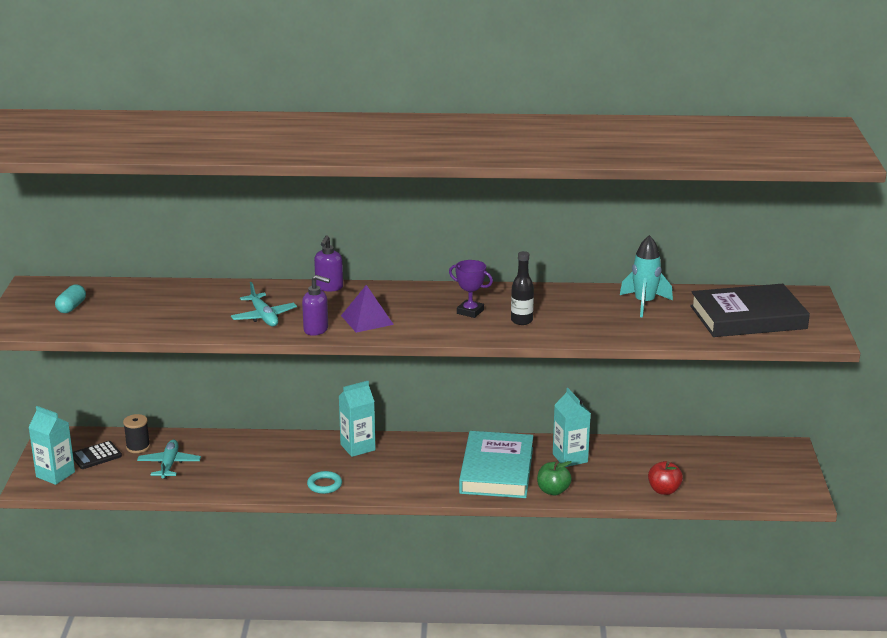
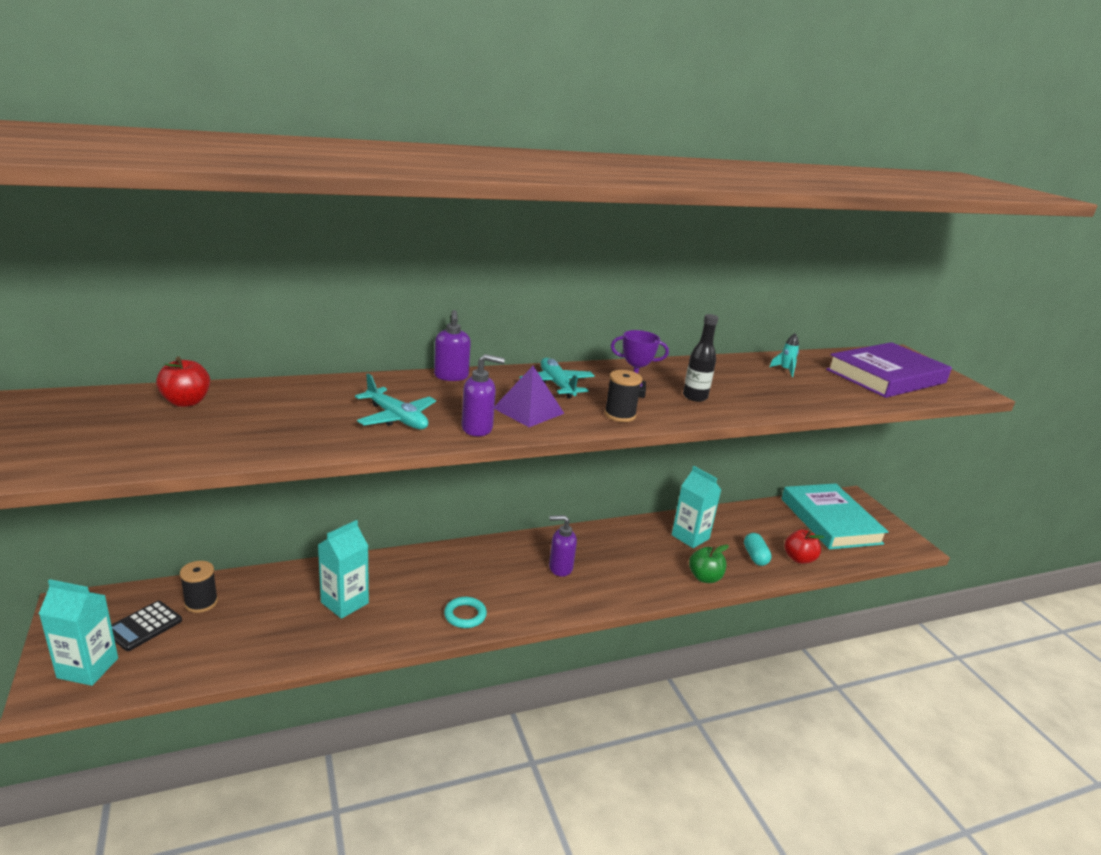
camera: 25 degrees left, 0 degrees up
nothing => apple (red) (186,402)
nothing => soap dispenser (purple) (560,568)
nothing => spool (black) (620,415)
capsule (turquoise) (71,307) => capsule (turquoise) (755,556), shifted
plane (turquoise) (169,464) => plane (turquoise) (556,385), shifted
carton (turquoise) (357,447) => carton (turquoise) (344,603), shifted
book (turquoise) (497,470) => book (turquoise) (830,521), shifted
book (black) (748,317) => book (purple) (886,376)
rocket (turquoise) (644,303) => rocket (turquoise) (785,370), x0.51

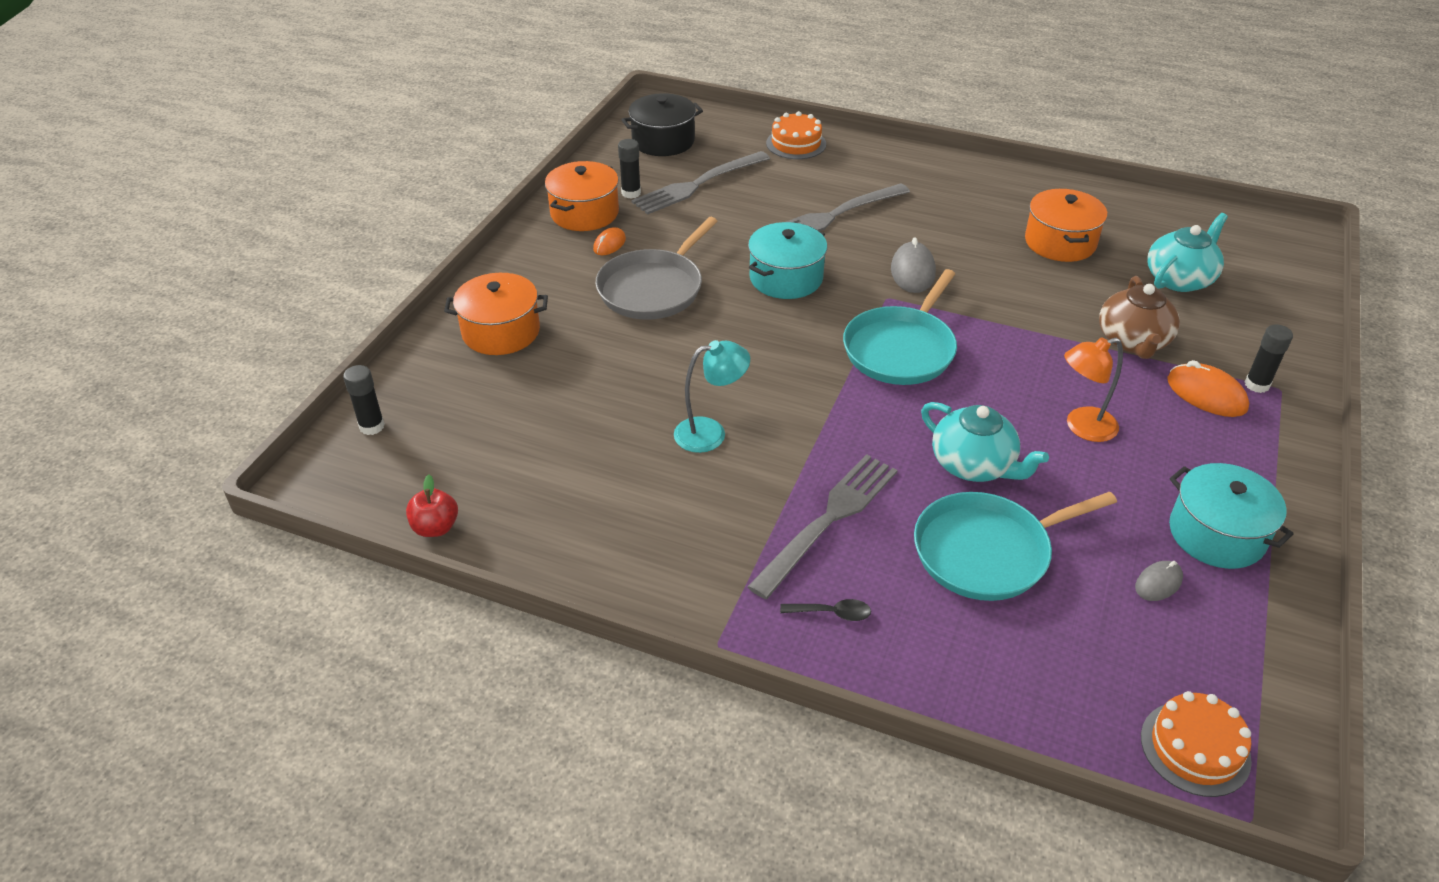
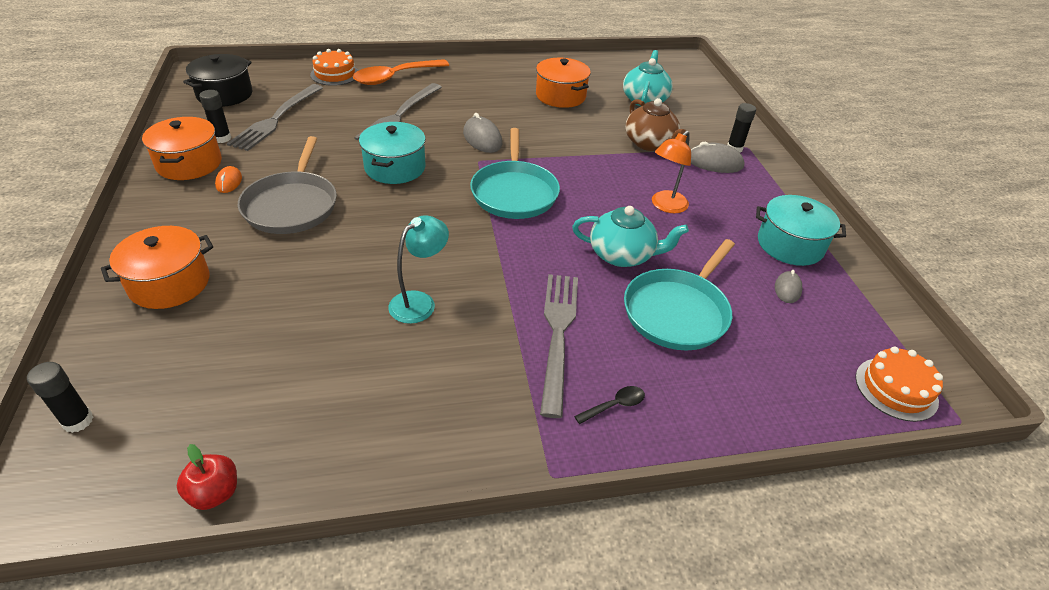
camera: 35 degrees left, 0 degrees up
nothing => spoon (orange) (395,77)
mouse (orange) (1206,394) => mouse (grey) (714,162)

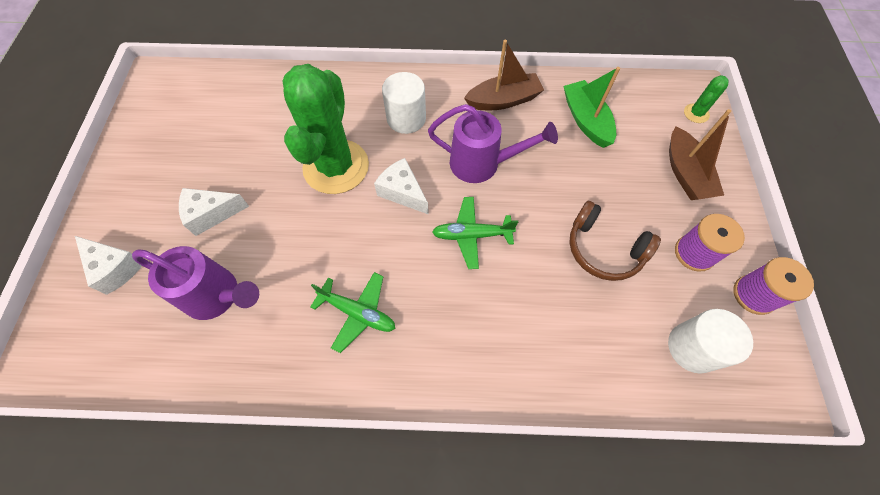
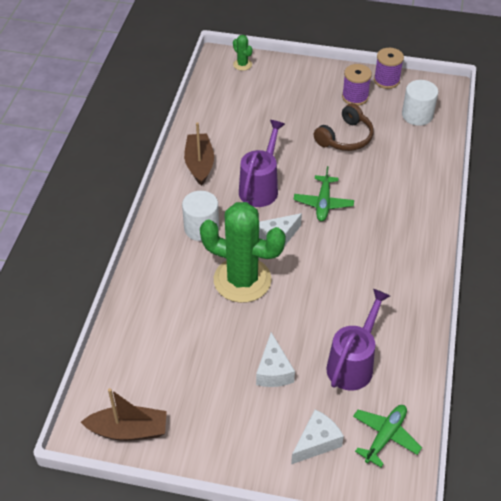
camera: 80 degrees left, 15 degrees down
boat (green) (586,120) => nothing
plane (green) (358,313) => plane (green) (385,436), shifted
boat (brown) (685,173) => boat (brown) (128,430), shifted

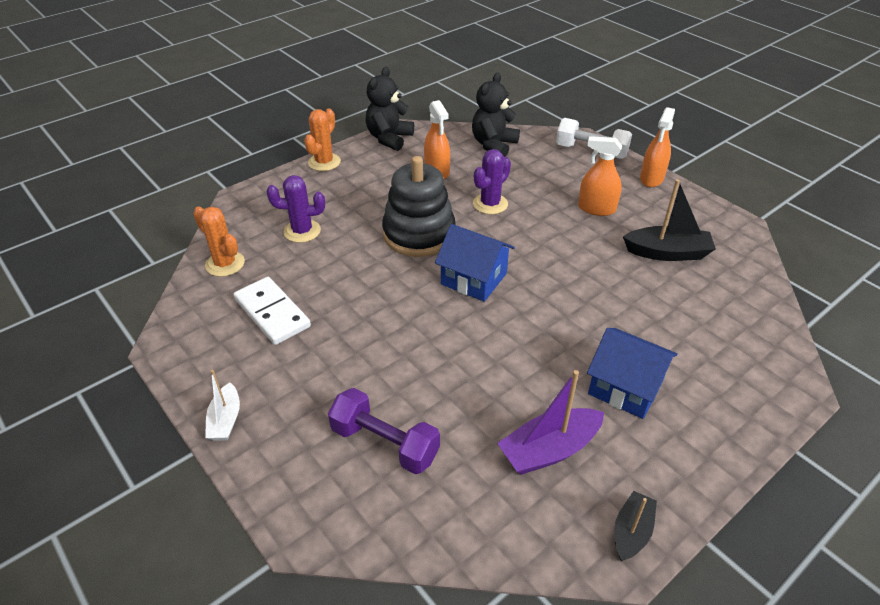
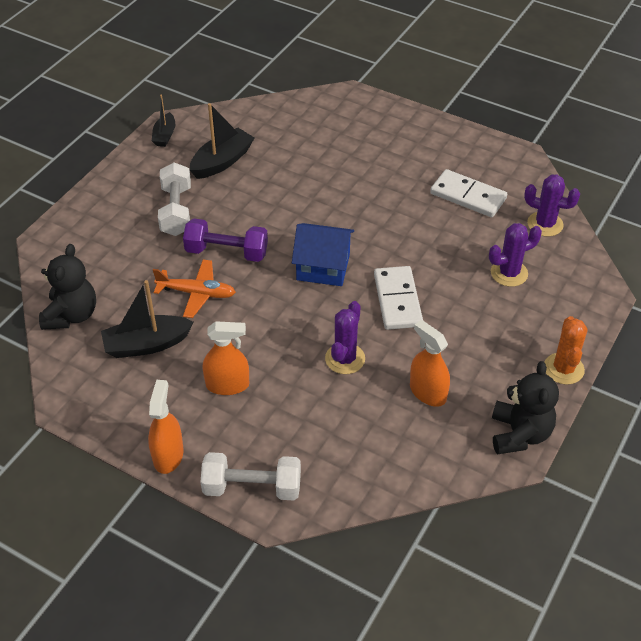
camera: 160 degrees right, 5 degrees up
boat (white) (225,420) => nothing
nothing => plane (orange) (197,293)
dumbbell (purple) (385,443) => dumbbell (purple) (226,252), shifted
teddy bear (black) (493,145) => teddy bear (black) (71,315), shifted
stacking toy (black) (419,234) => domino (white) (397,300)
house (blue) (625,387) => dumbbell (white) (176,211)
cactus (orange) (225,264) => cactus (purple) (545,224)
boat (purple) (549,450) => boat (black) (222,161)

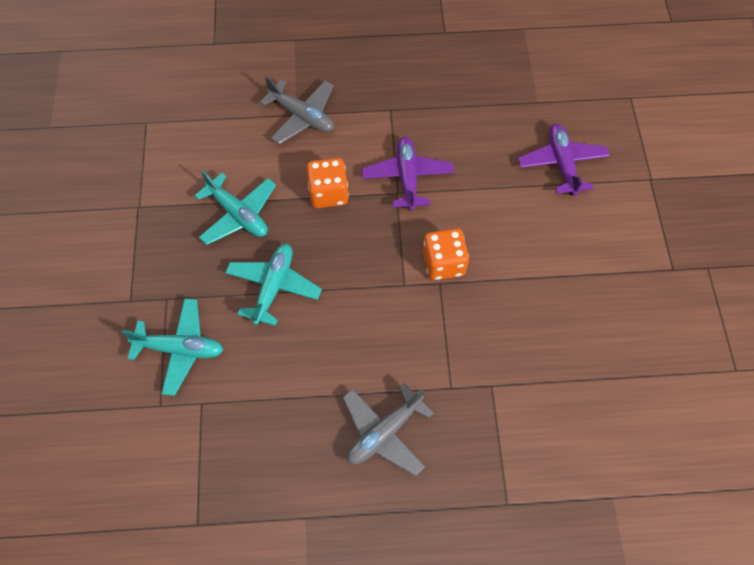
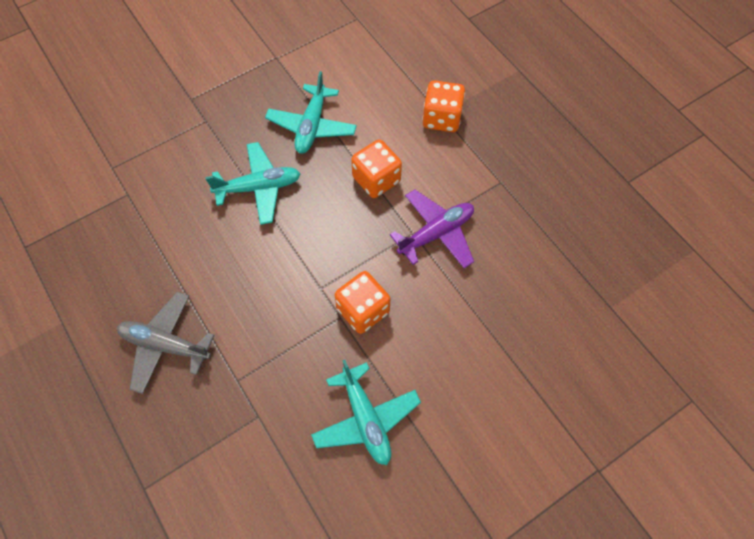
camera: 60 degrees right, 0 degrees up
plane (purple) (562,163) => nothing
plane (turquoise) (180,349) => plane (turquoise) (365,419), shifted
plane (grey) (302,116) => dice (orange) (441,118)

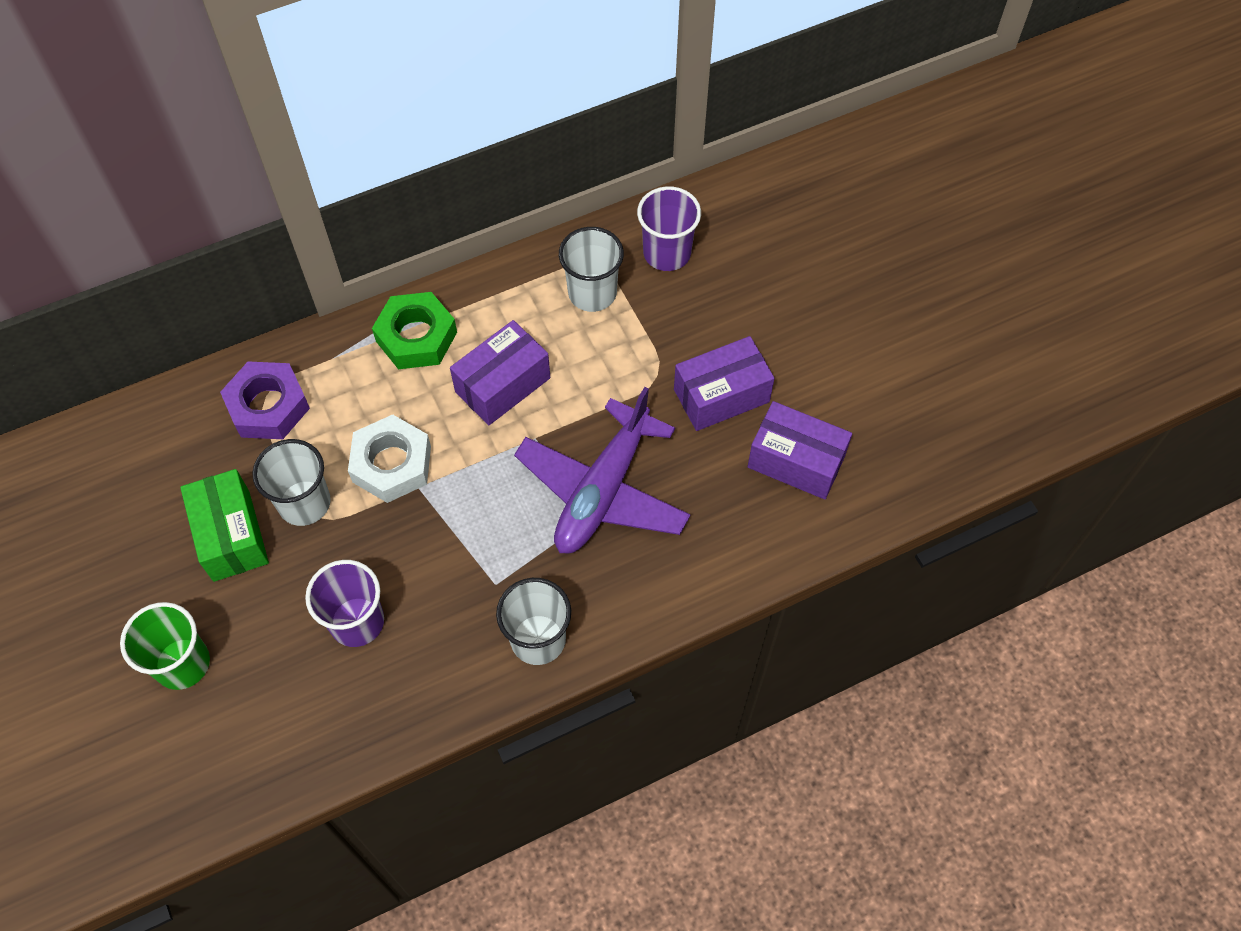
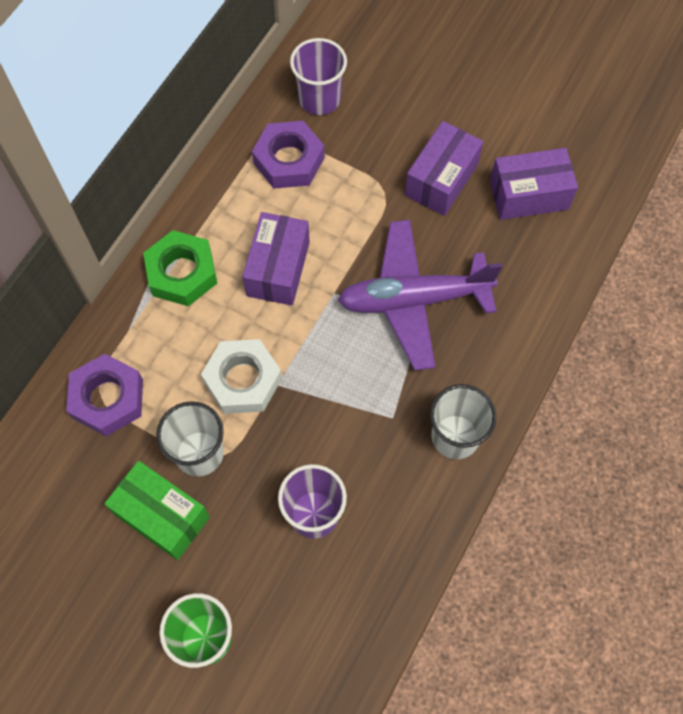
camera: 35 degrees left, 5 degrees up
cup (white) (592,293) => nut (purple) (289,160)
plane (purple) (603,490) => plane (purple) (414,299), 90 degrees clockwise

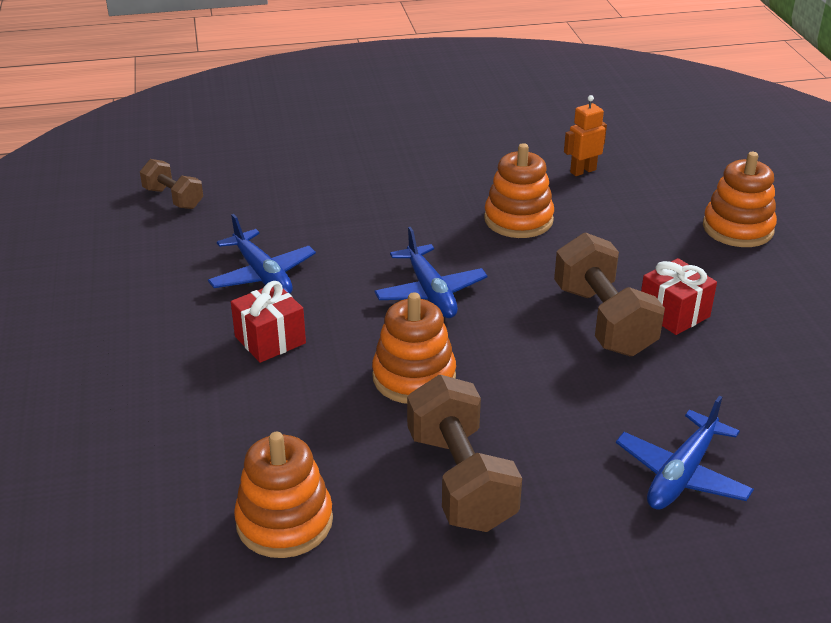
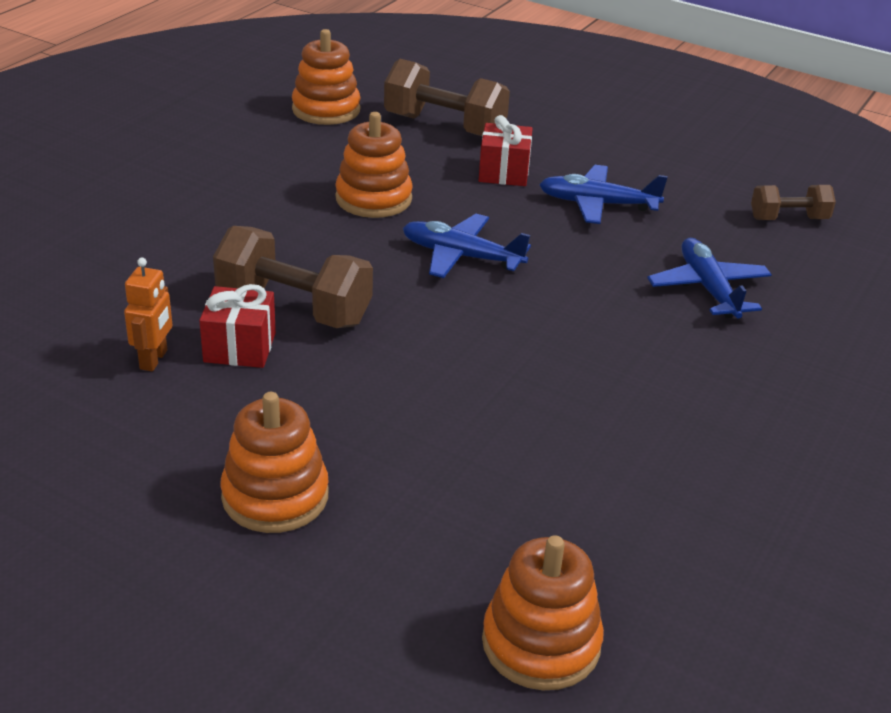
camera: 130 degrees right, 0 degrees up
dumbbell (brown) (460,480) => dumbbell (brown) (444,126), shifted
stacking toy (orange) (518,220) => stacking toy (orange) (541,643), shifted
robot (orange) (583,171) => robot (orange) (154,360), shifted
plane (blue) (682,474) => plane (blue) (708,288), shifted

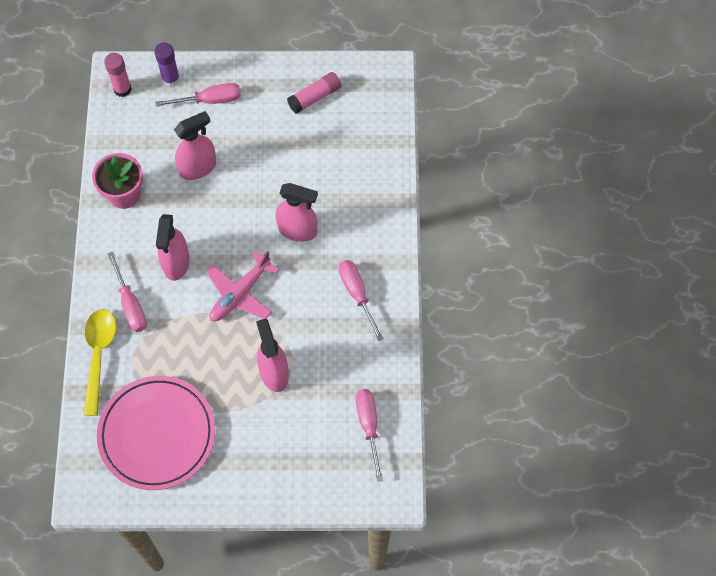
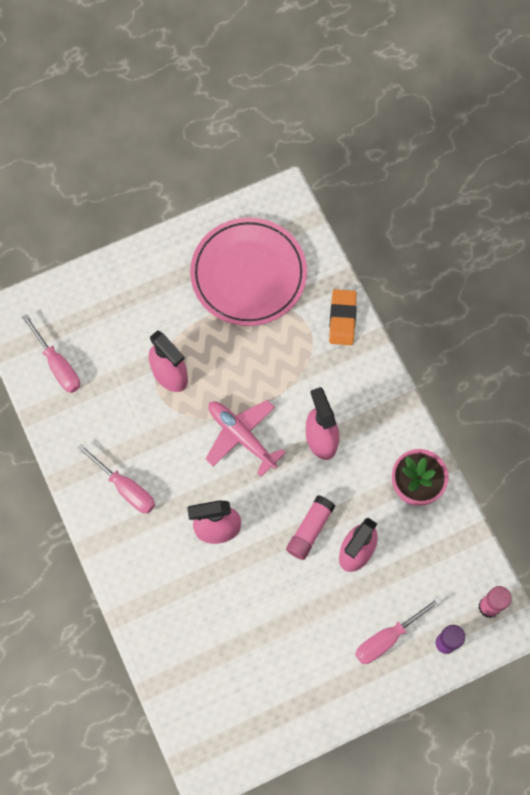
camera: 155 degrees right, 5 degrees up
screwdriver (pink) (130,304) => nothing
glue stick (pink) (315,97) => glue stick (pink) (310,530), shifted
spoon (yellow) (98,355) => eraser (orange) (342,319)
plane (pink) (240,294) => plane (pink) (241,436), 60 degrees counterclockwise

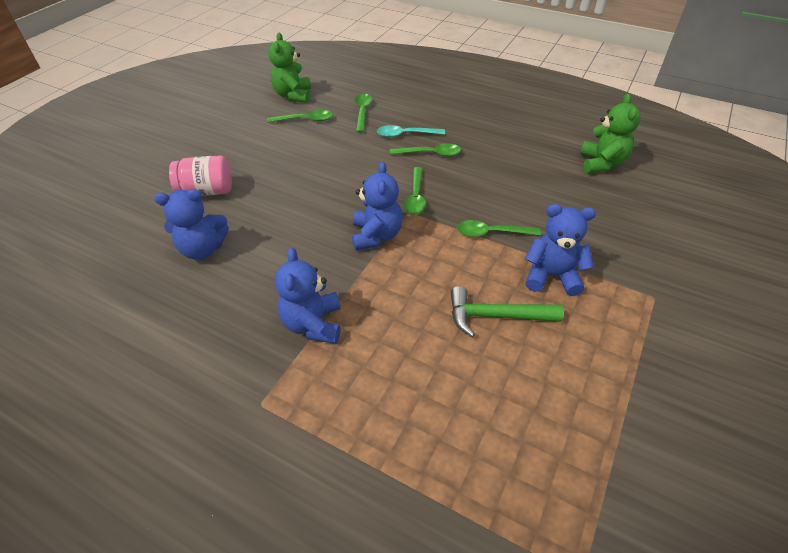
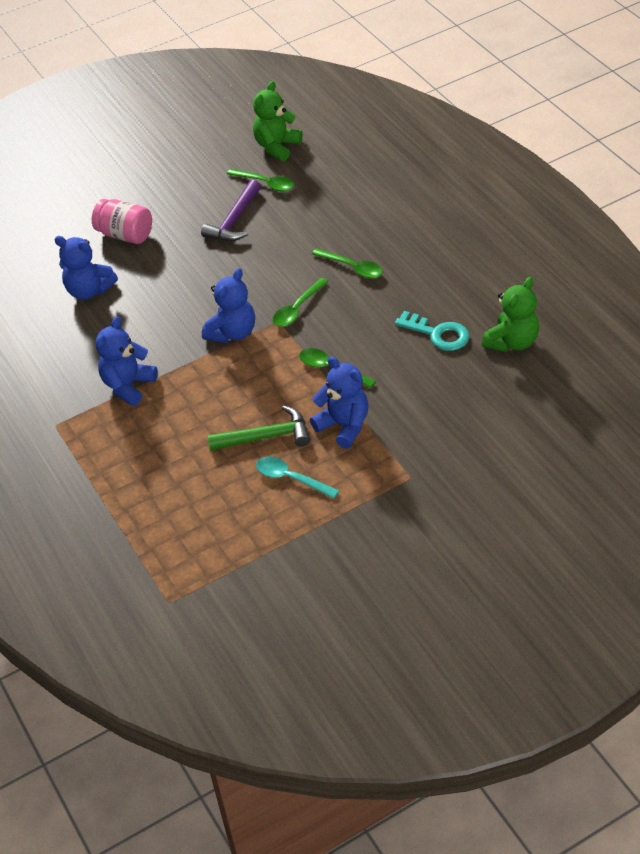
camera: 35 degrees right, 0 degrees up
spoon (green) (362,112) => nothing
nothing => hammer (purple) (234,221)
nothing => key (turquoise) (438,334)
spoon (turquoise) (406,134) => spoon (turquoise) (291,478), shifted
hammer (green) (495,316) => hammer (green) (266,436), 135 degrees clockwise

